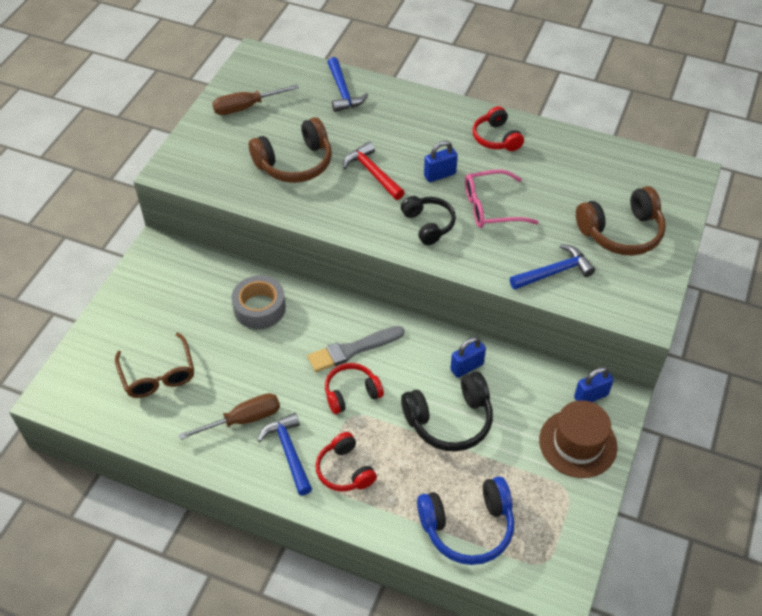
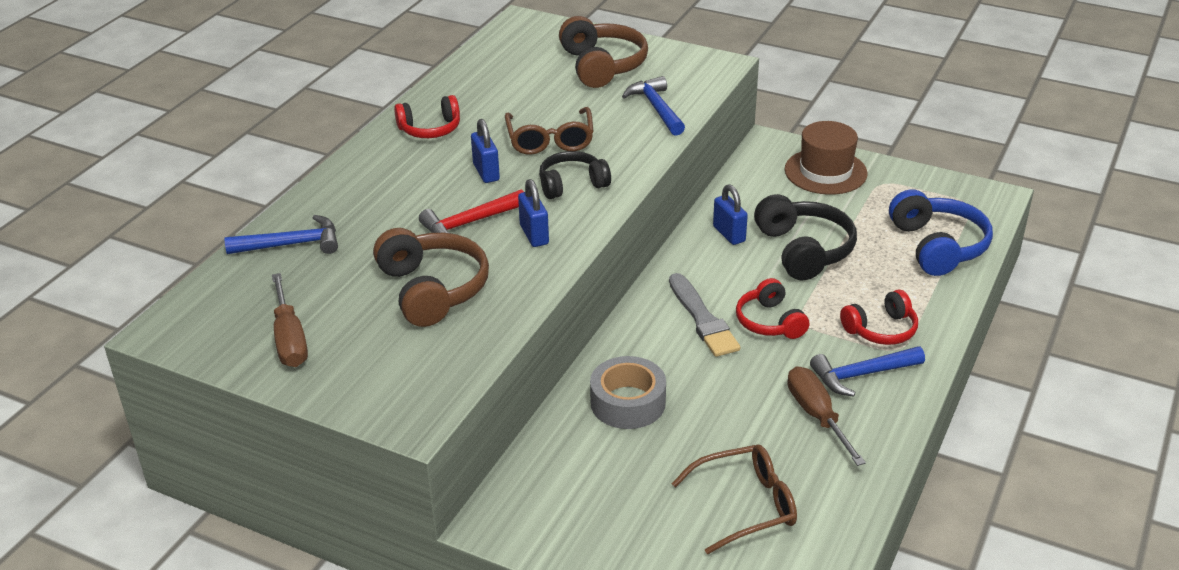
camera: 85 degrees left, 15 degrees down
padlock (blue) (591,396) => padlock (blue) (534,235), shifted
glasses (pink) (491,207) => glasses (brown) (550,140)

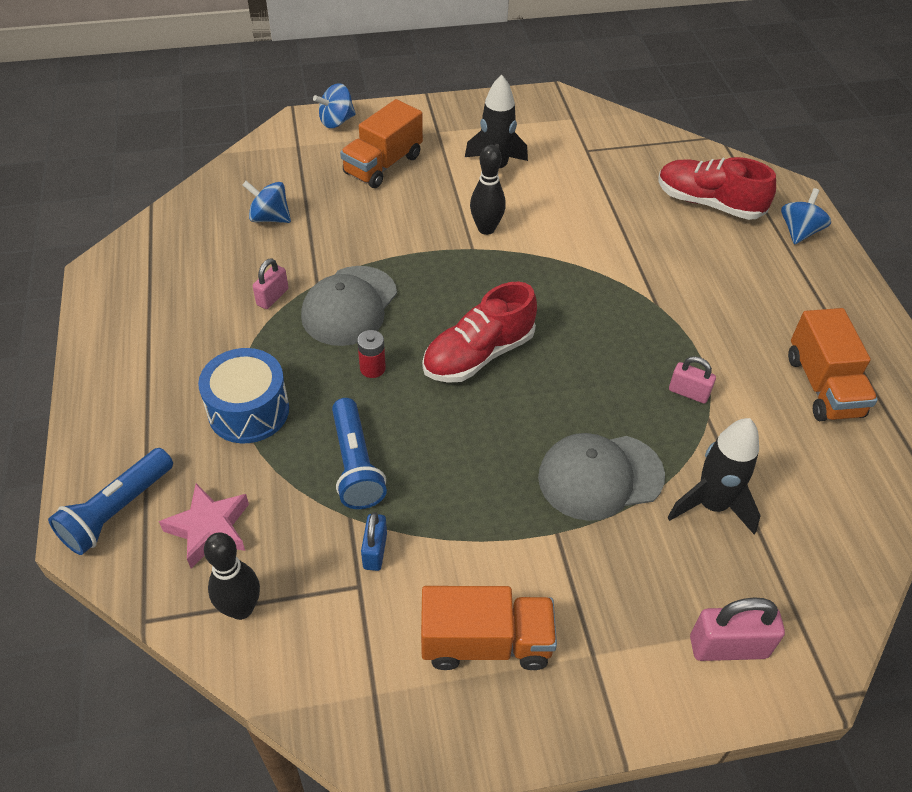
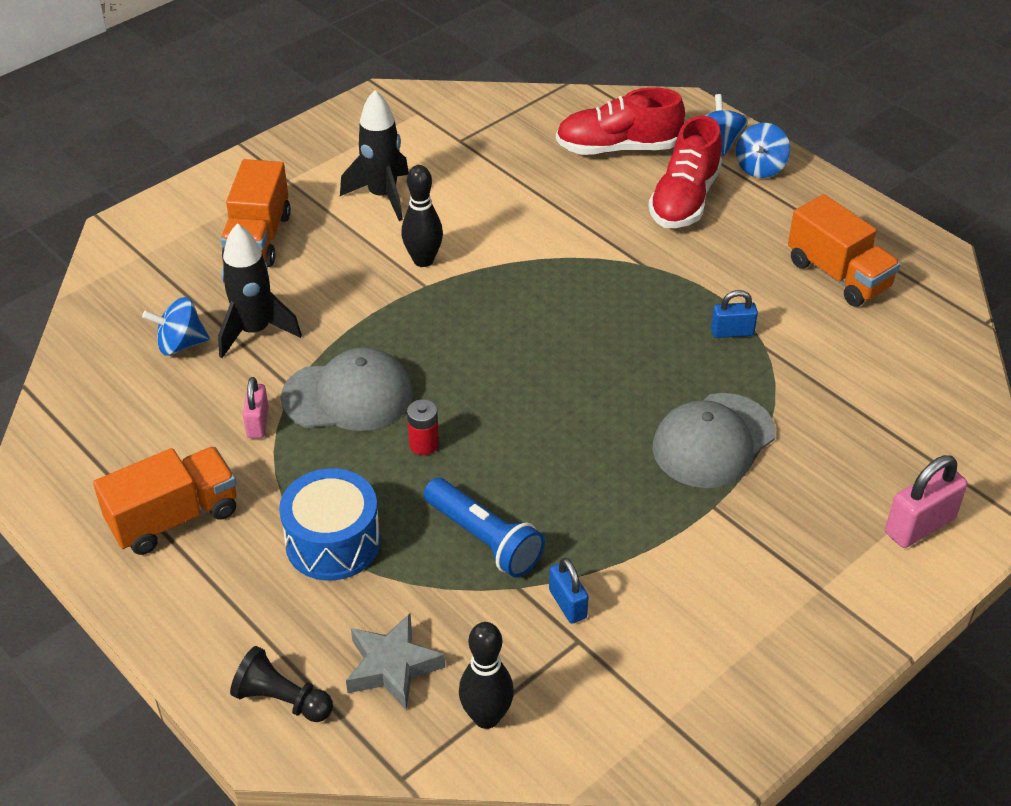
camera: 30 degrees left, 5 degrees down
spinning top (blue) (336,121) => spinning top (blue) (760,168), shifted
truck (orange) (486,642) => truck (orange) (174,518), shifted
shoe (red) (478,355) => shoe (red) (684,200), shifted
rocket (black) (711,505) => rocket (black) (255,331), shifted
flashlight (blue) (117,511) => pawn (black) (282,699)
star (pink) (209,529) => star (grey) (392,666)
padlock (pink) (688,392) => padlock (blue) (732,332)
cap (grey) (349,306) => cap (grey) (348,396), 90 degrees counterclockwise

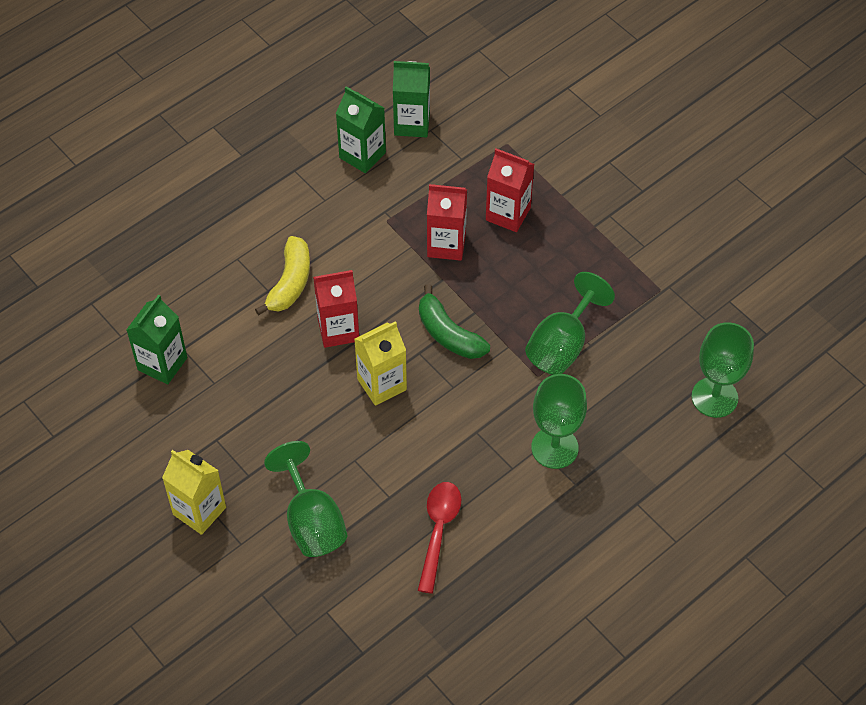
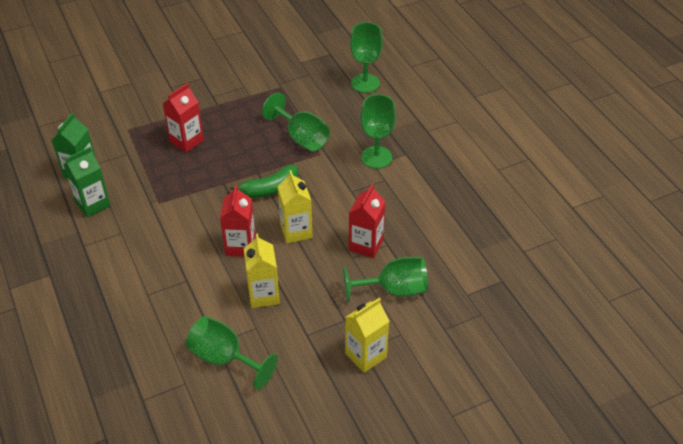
camera: 75 degrees left, 10 degrees down
banana (yellow) (290,283) => nothing
spoon (red) (438,531) => nothing
nothing => carton (yellow) (263,295)
carton (red) (446,245) => carton (red) (366,245), shifted
carton (green) (162,364) => goblet (green) (224,358)

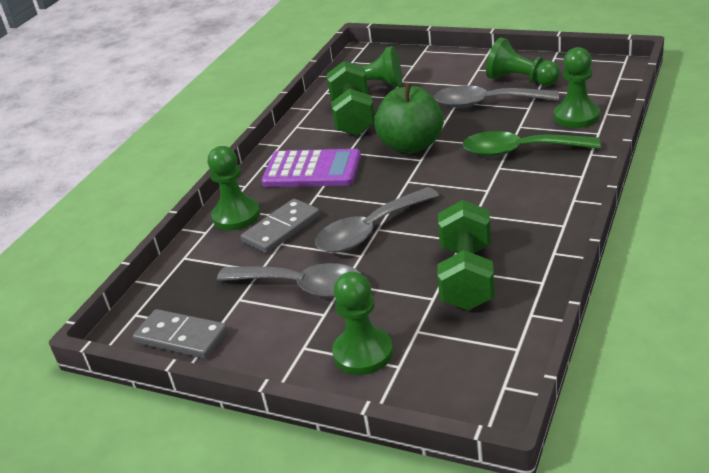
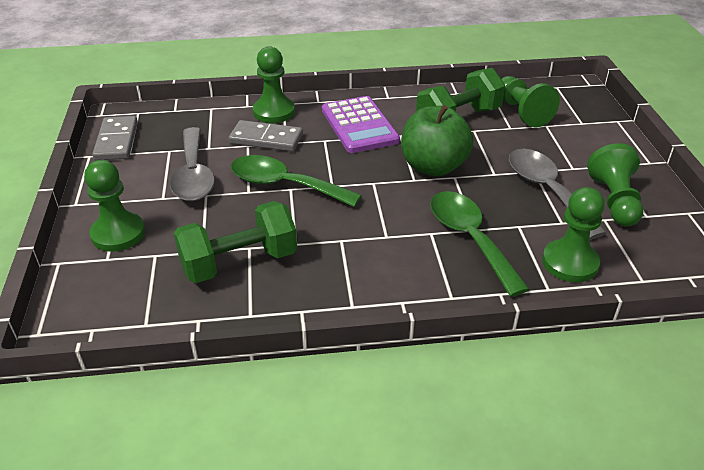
camera: 55 degrees right, 5 degrees up
spoon (grey) (369,231) => spoon (green) (284,185)

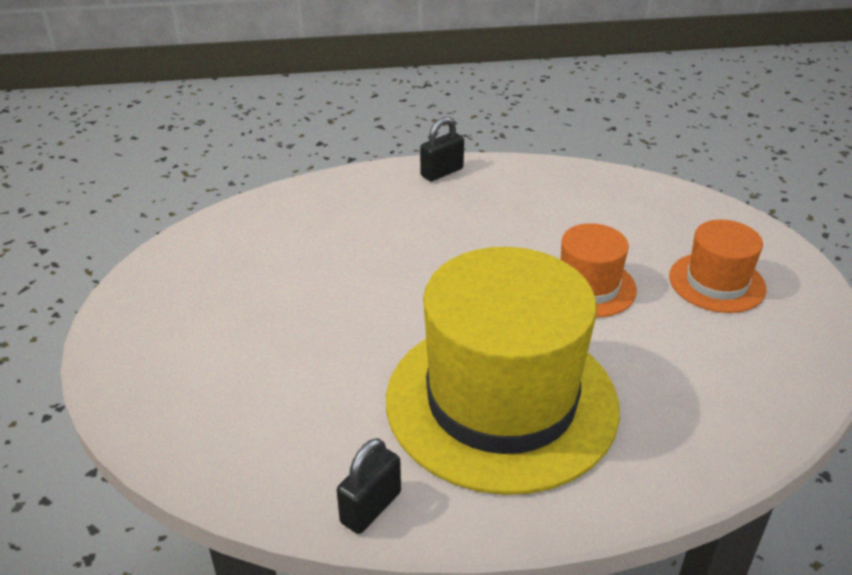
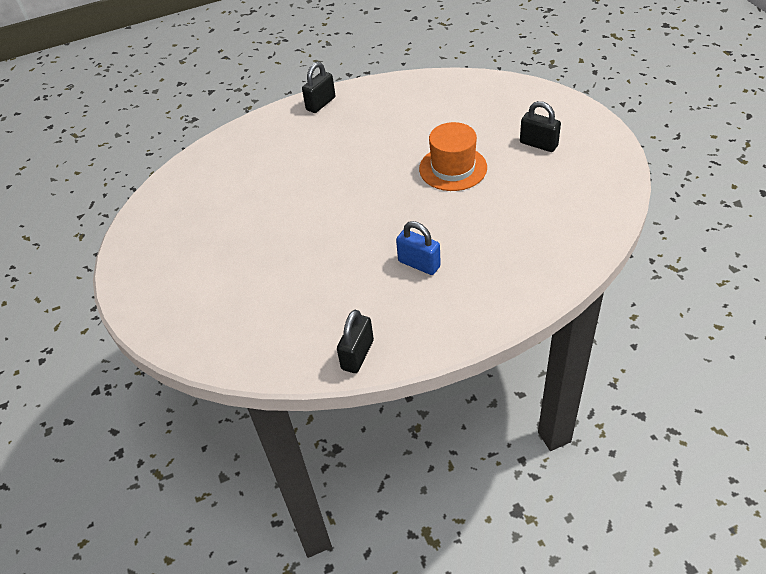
camera: 10 degrees left, 10 degrees up
hat (yellow) (501,401) => padlock (blue) (419,264)
hat (orange) (717,282) => padlock (black) (538,144)

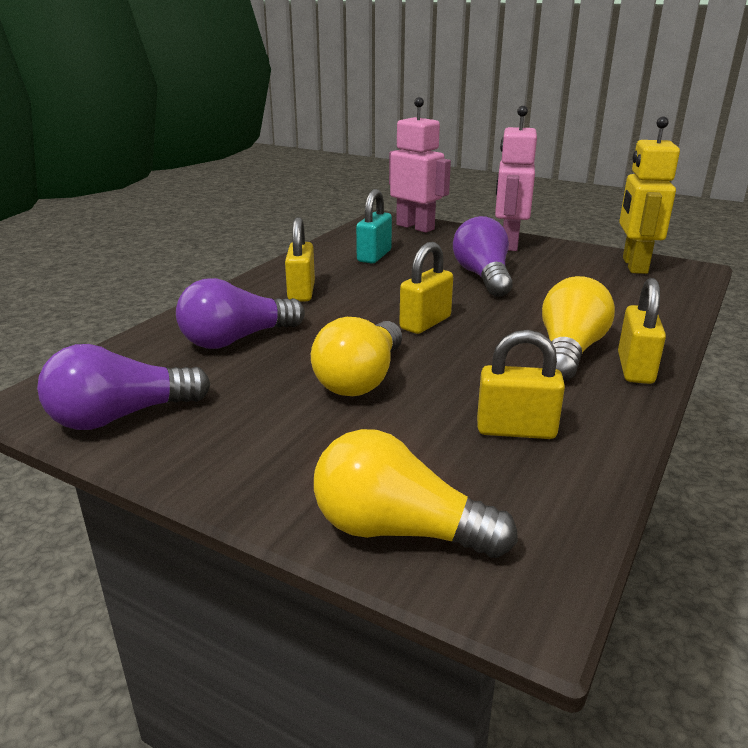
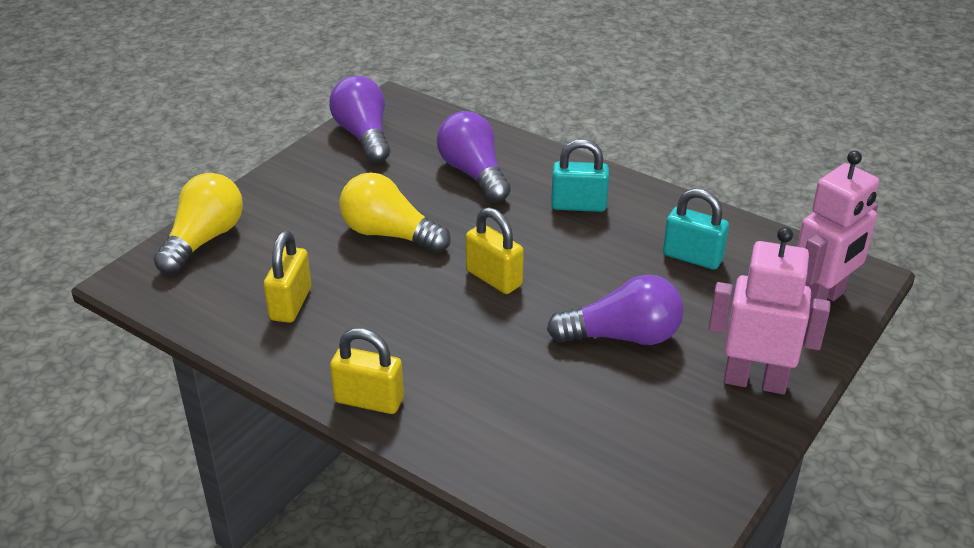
camera: 95 degrees right, 10 degrees up
light bulb (yellow) (569,351) => nothing
robot (yellow) (634,265) => nothing
padlock (yellow) (301,292) => padlock (turquoise) (578,205)

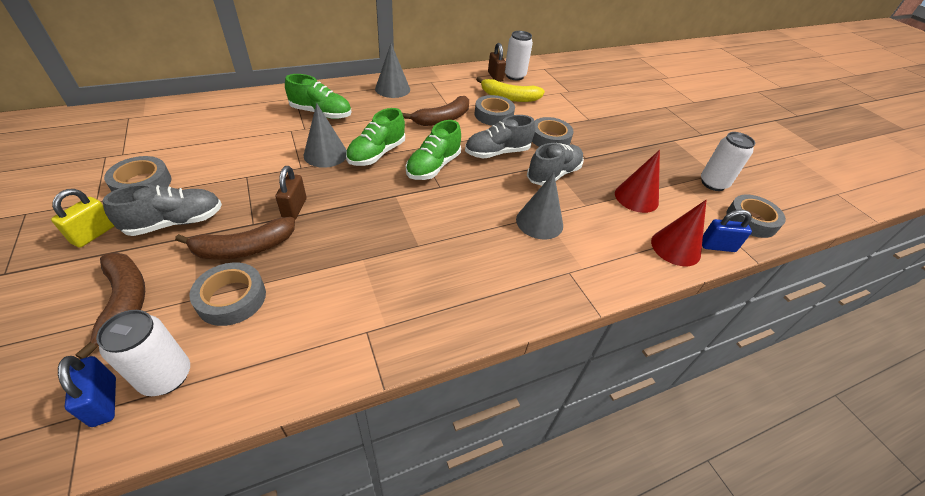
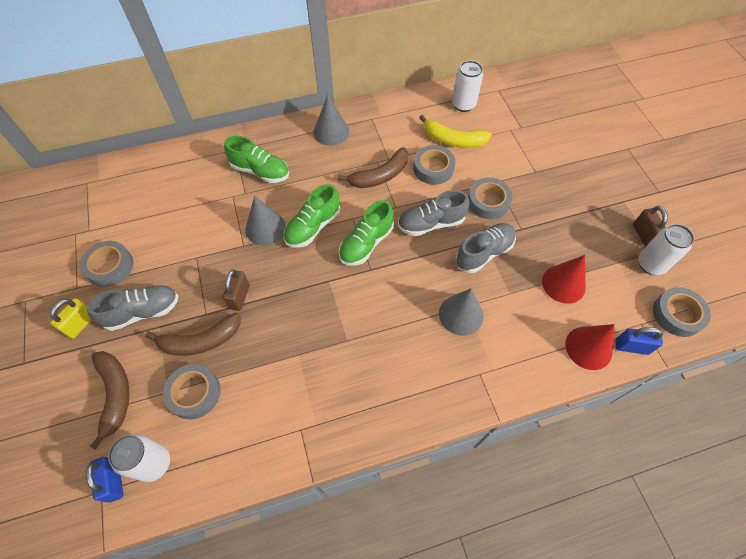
camera: 10 degrees right, 15 degrees up
padlock (brown) (495,77) => padlock (brown) (643,234), shifted

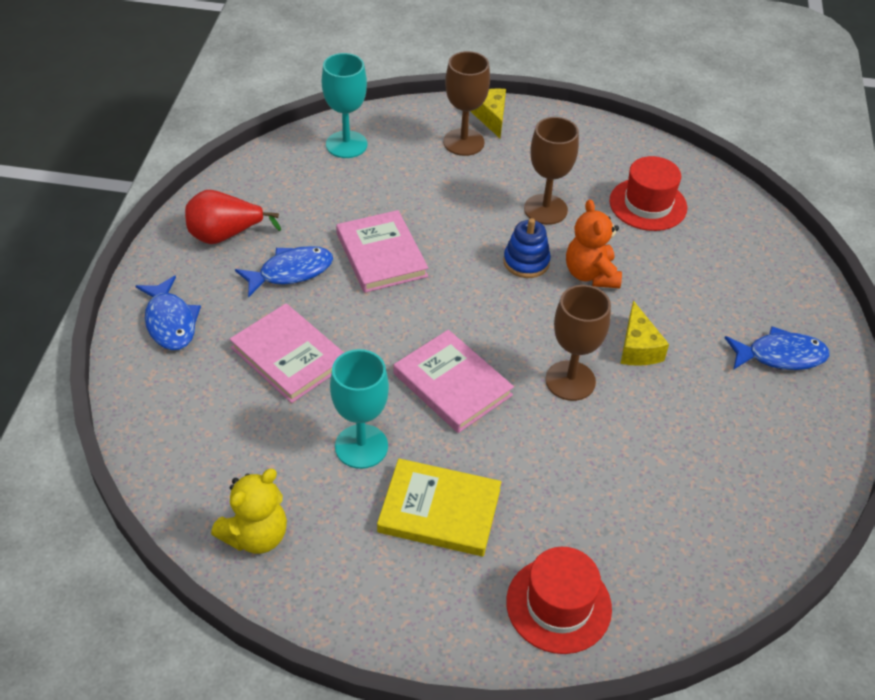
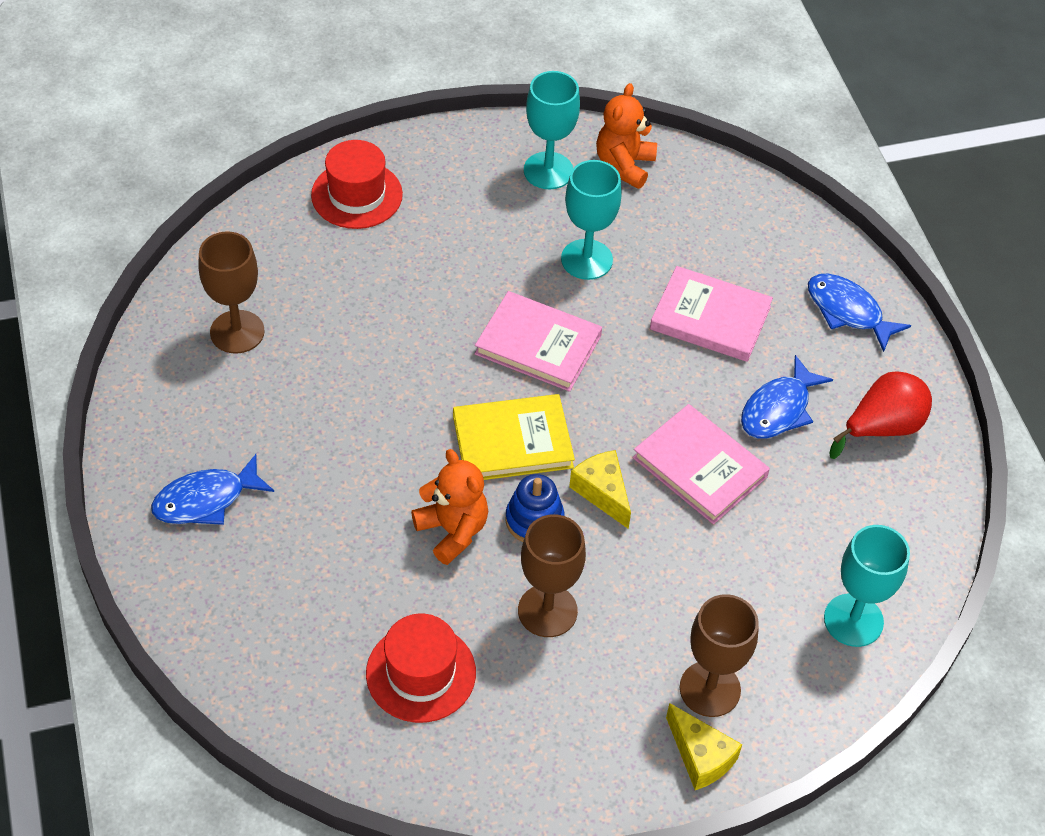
camera: 155 degrees right, 5 degrees up
nothing => goblet (turquoise) (548,171)
book (yellow) (439,510) => book (yellow) (512,442), shifted
goblet (brown) (570,381) => goblet (brown) (237,332), shifted
cheese (yellow) (638,348) => cheese (yellow) (602,492), shifted
teddy bear (yellow) (256,535) => teddy bear (orange) (624,165)

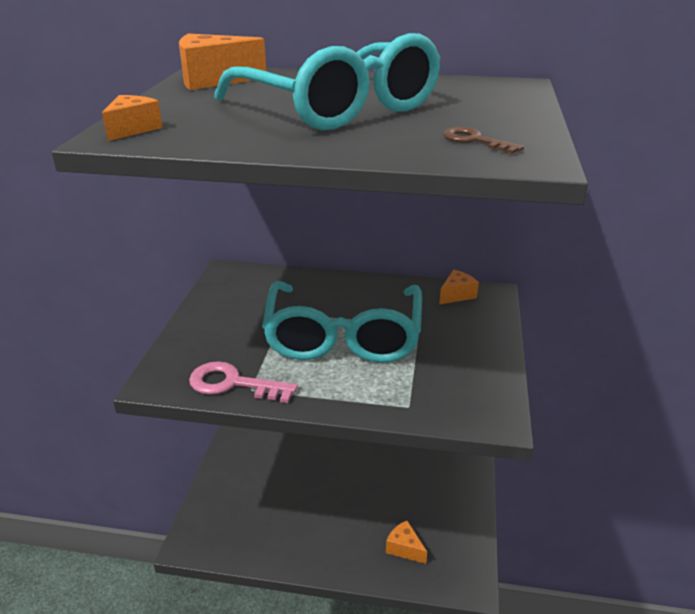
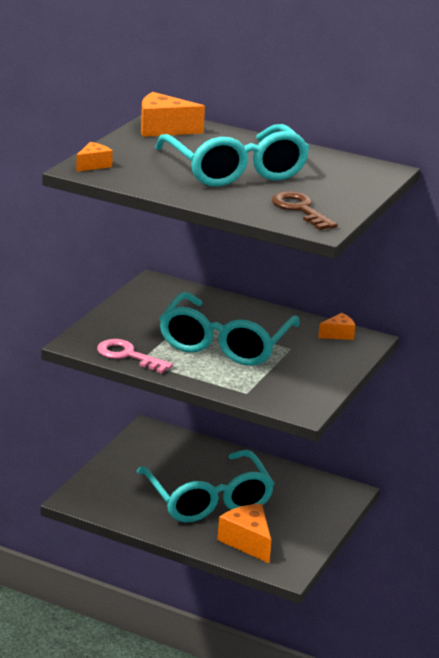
camera: 15 degrees right, 5 degrees down
nothing => glasses (turquoise) (208,500)
cheese (orange) (404,548) => cheese (orange) (247,542), x1.73
key (brown) (475,141) => key (brown) (300,209), x1.62

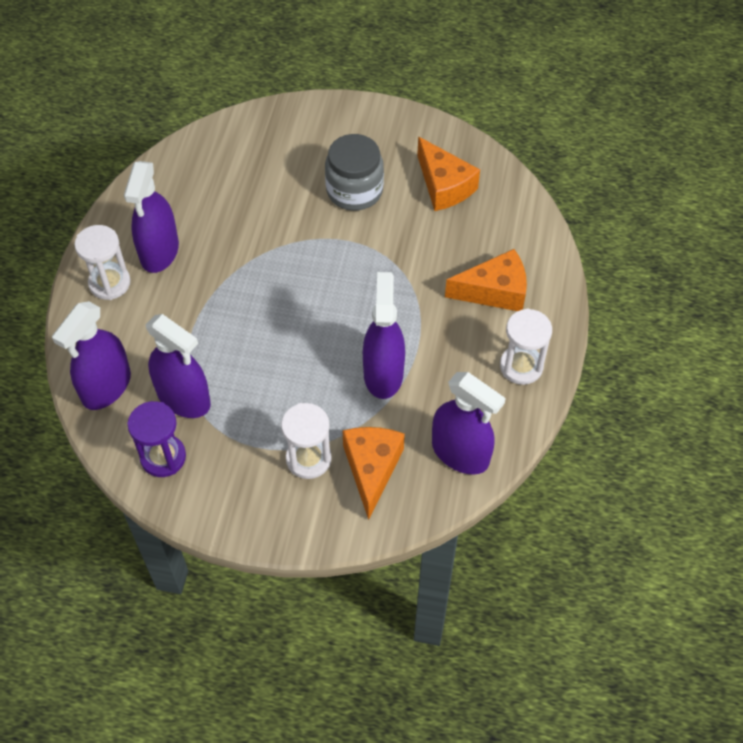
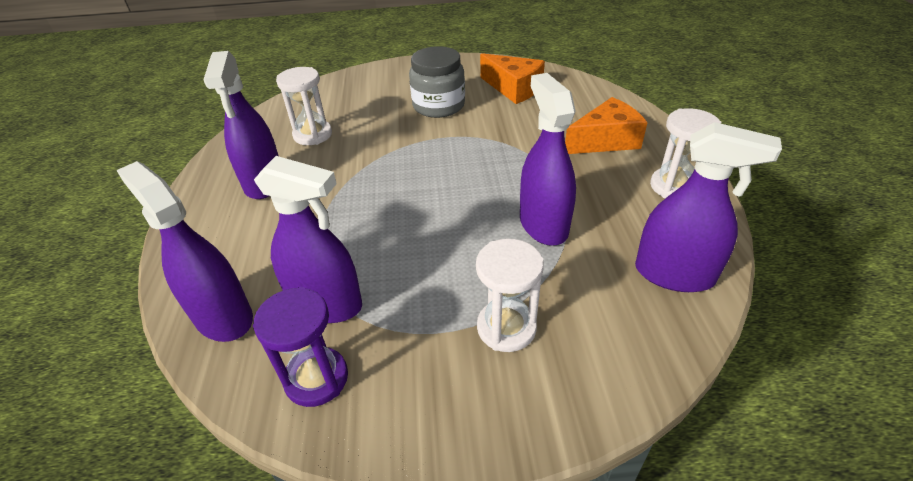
camera: 15 degrees left, 15 degrees down
cheese (orange) (372,469) => nothing
hourglass (white) (109,283) => hourglass (white) (313,135), shifted
spray bottle (purple) (106,387) => spray bottle (purple) (223,317), 120 degrees clockwise

